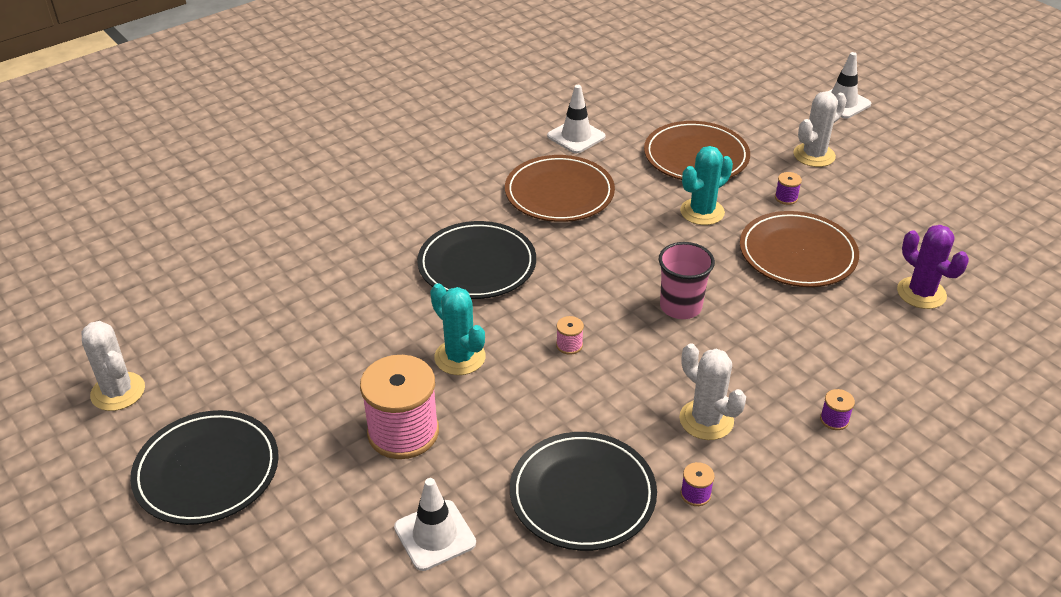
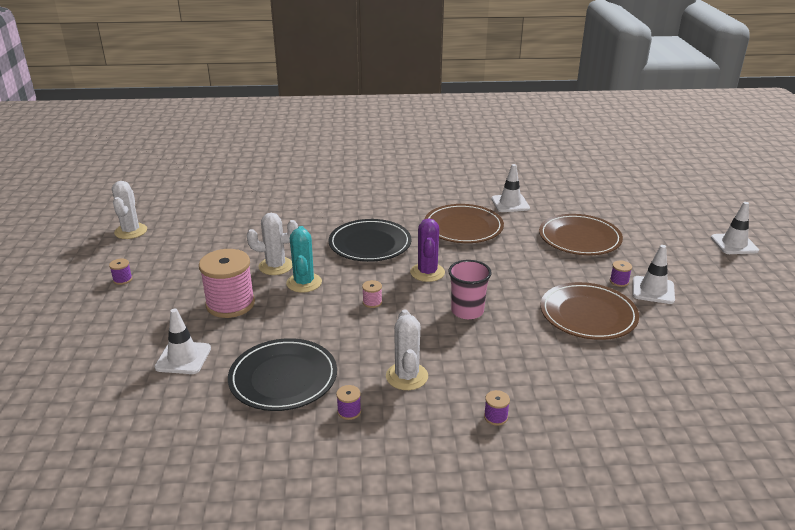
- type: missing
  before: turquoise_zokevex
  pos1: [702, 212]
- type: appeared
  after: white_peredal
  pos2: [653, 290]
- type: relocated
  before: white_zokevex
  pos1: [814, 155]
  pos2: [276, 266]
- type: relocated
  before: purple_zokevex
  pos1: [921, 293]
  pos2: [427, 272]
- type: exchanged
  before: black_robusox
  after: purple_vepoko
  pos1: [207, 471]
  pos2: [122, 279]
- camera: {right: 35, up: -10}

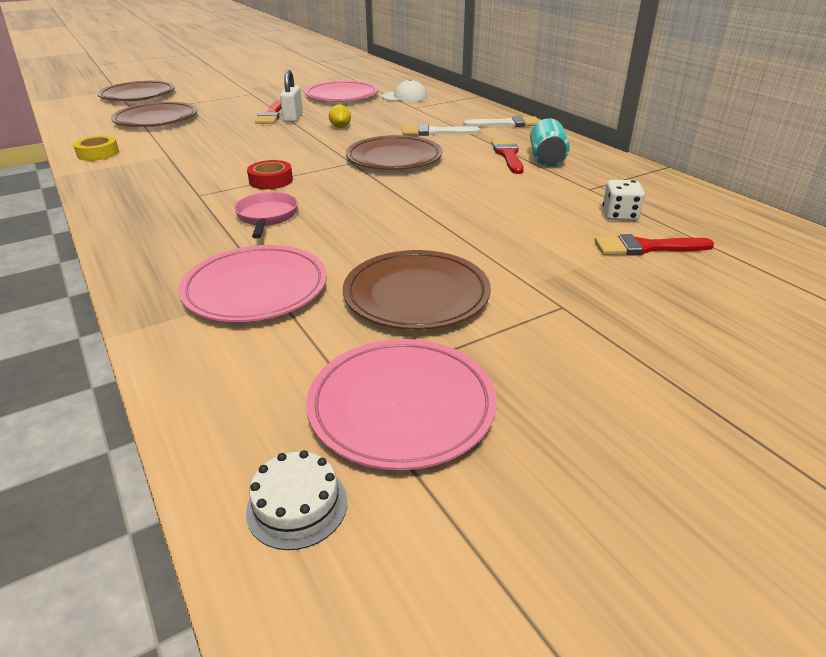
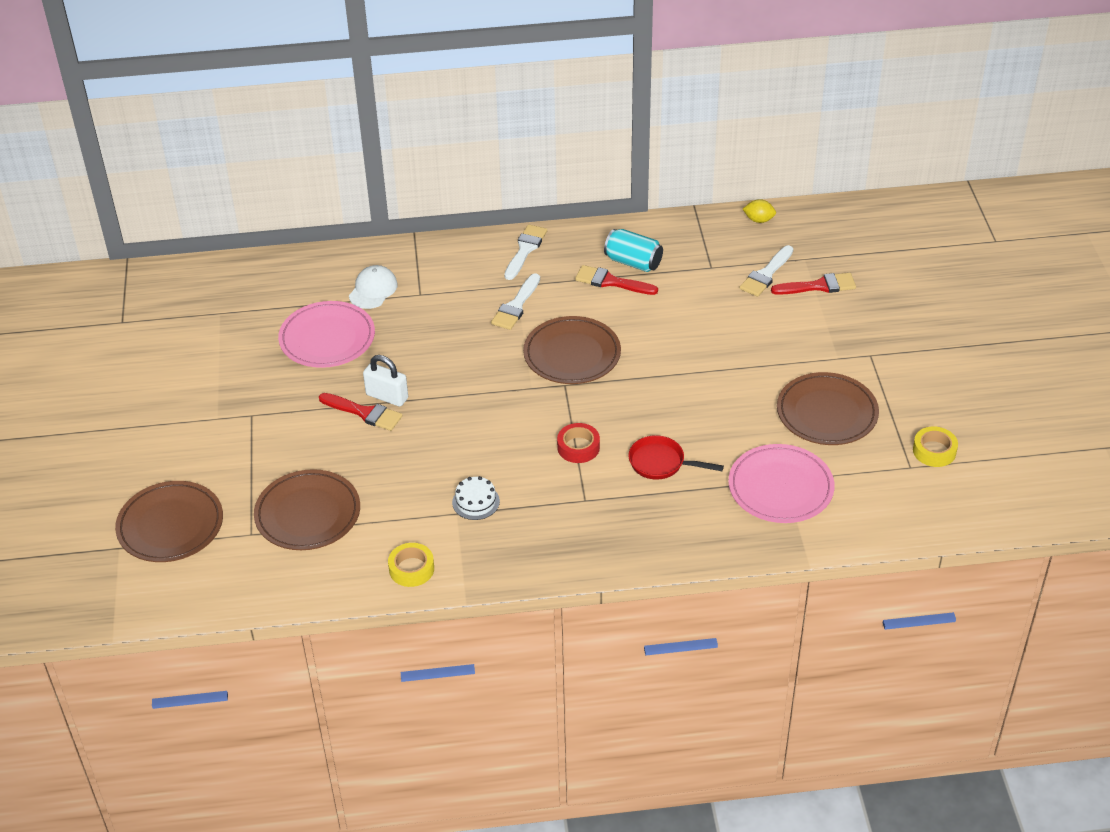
- type: relocated
  before: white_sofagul
  pos1: [297, 506]
  pos2: [476, 502]
- type: relocated
  before: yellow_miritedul
  pos1: [340, 127]
  pos2: [758, 220]
- type: exchanged
  before: pink_robusox
  after: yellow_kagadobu
  pos1: [402, 406]
  pos2: [934, 451]
- type: exchanged
  before: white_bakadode
  after: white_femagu
  pos1: [619, 215]
  pos2: [766, 274]
- type: colour
  before: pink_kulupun
  after: red_kulupun
  pos1: [267, 217]
  pos2: [661, 463]
- type: spun
  before: red_femagu
  pos1: [645, 247]
  pos2: [819, 286]
  turn: -120
- camera: {right: -65, up: 10}

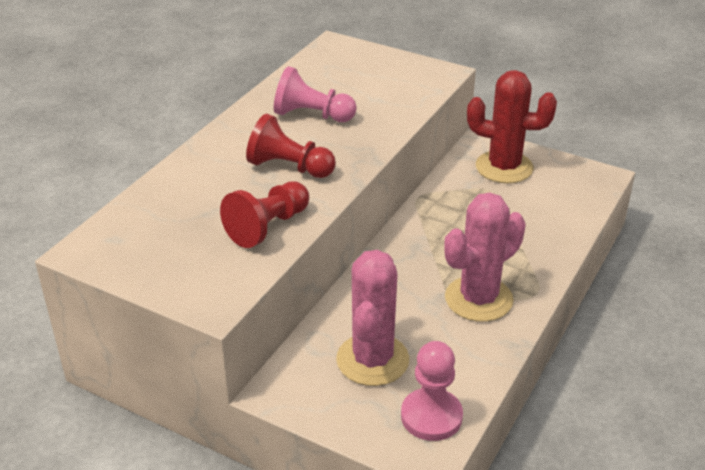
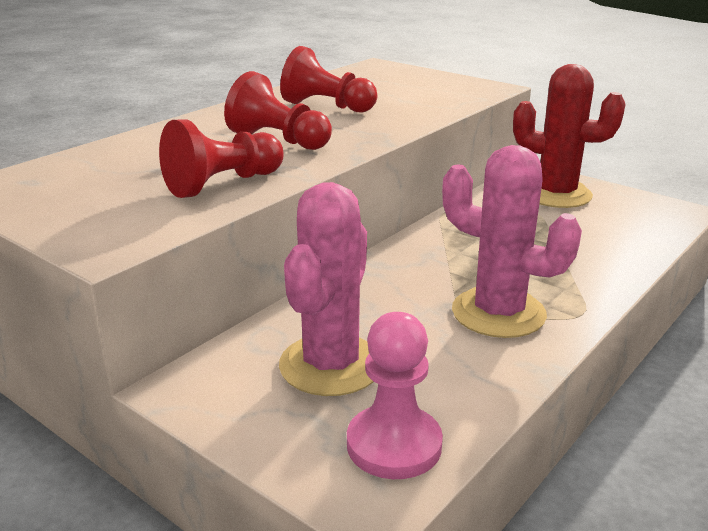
- type: colour
  before: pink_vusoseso
  after: red_vusoseso
  pos1: [312, 115]
  pos2: [327, 106]
- type: spun
  before: pink_zokevex
  pos1: [478, 299]
  pos2: [498, 313]
  turn: 60
- camera: {right: 10, up: -10}

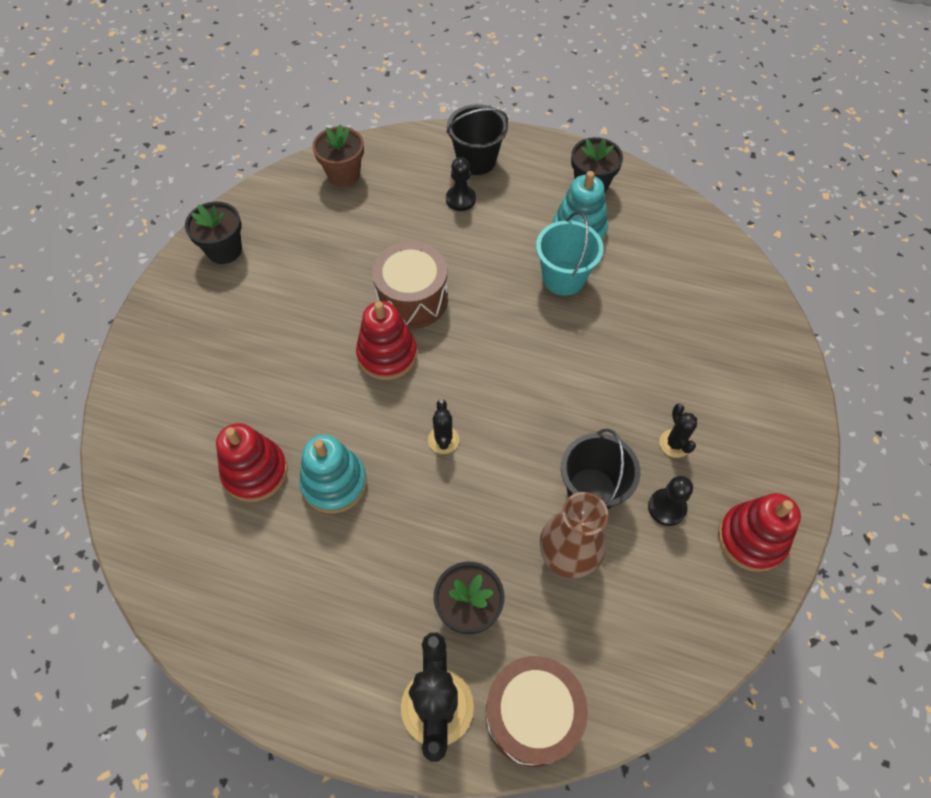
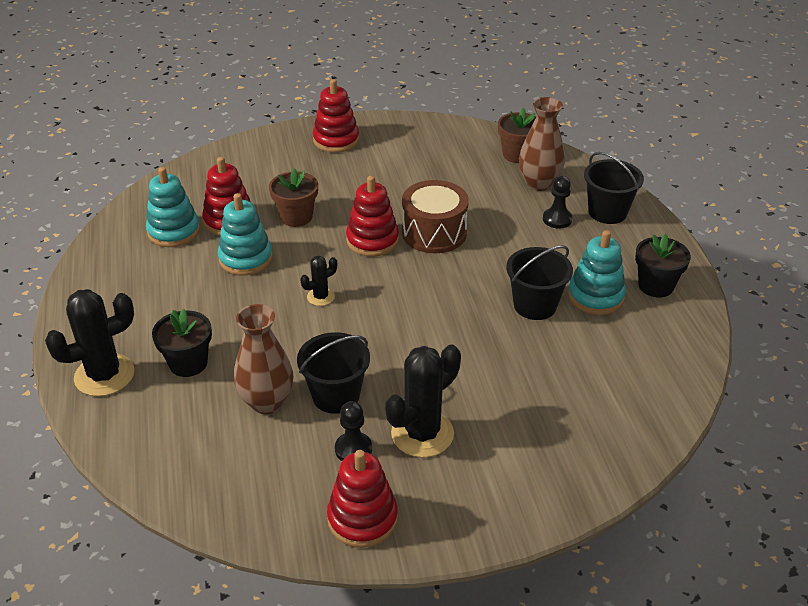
- type: missing
  before: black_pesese
  pos1: [224, 250]
- type: missing
  before: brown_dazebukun
  pos1: [532, 715]
- type: appeared
  after: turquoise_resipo
  pos2: [174, 231]
- type: appeared
  after: brown_pesese
  pos2: [296, 217]
- type: appeared
  after: red_resipo
  pos2: [336, 140]
- type: appeared
  after: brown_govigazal
  pos2: [539, 183]
- type: colour
  before: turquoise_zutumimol
  after: black_zutumimol
  pos1: [563, 278]
  pos2: [535, 305]
- type: size
  before: black_zokevex
  pos1: [674, 443]
  pos2: [422, 434]
  scale: 1.96
- camera: {right: 60, up: -20}

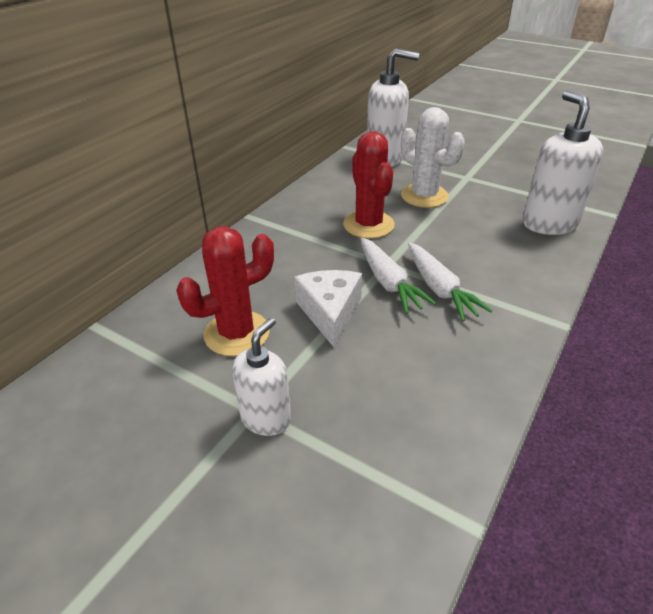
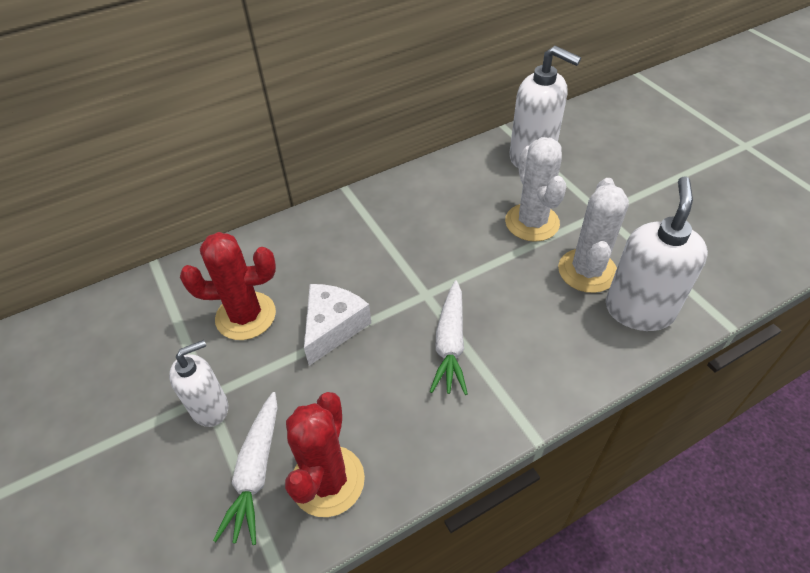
- type: appeared
  after: white_zokevex
  pos2: [587, 271]
- type: relocated
  before: red_zokevex
  pos1: [368, 225]
  pos2: [328, 481]
- type: relocated
  before: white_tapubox
  pos1: [388, 282]
  pos2: [256, 471]
- camera: {right: 30, up: 10}

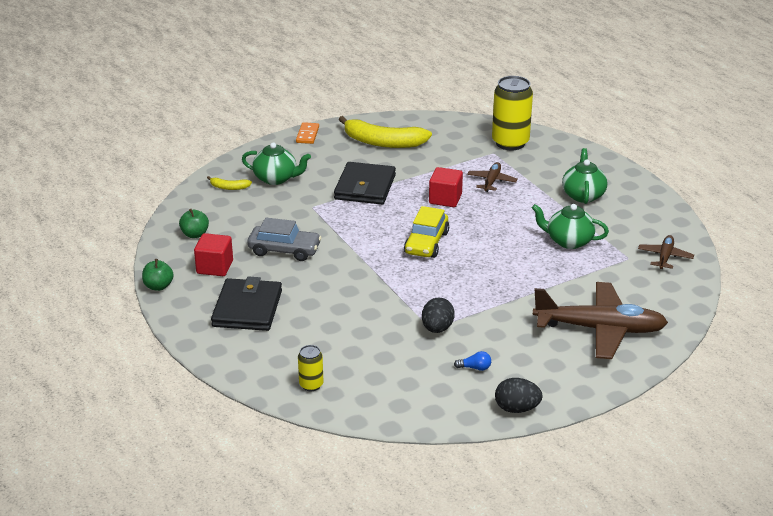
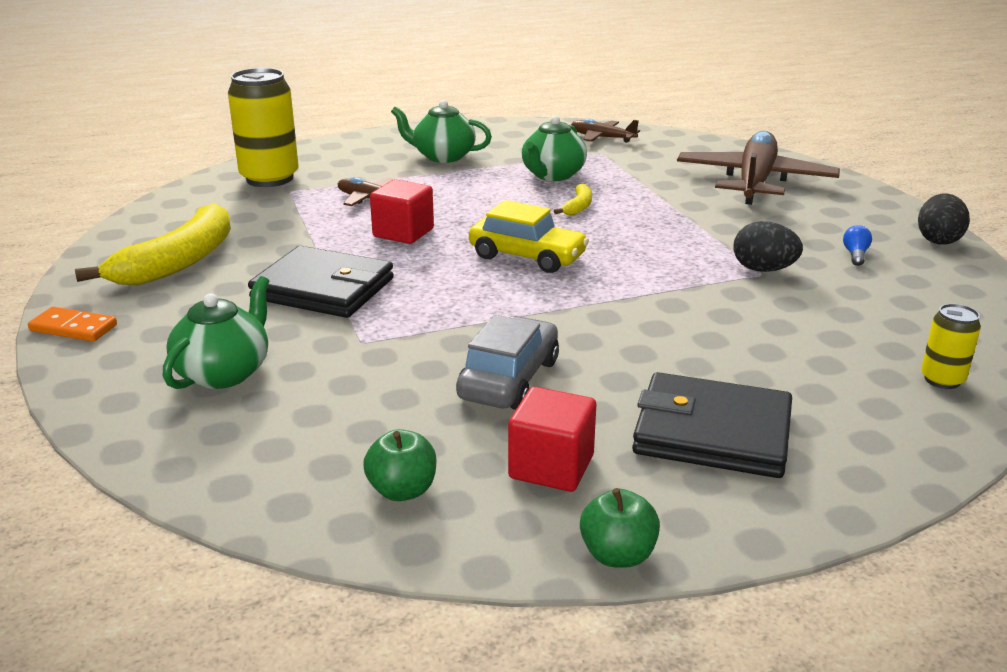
- type: relocated
  before: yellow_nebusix
  pos1: [229, 187]
  pos2: [578, 207]
- camera: {right: -80, up: -5}

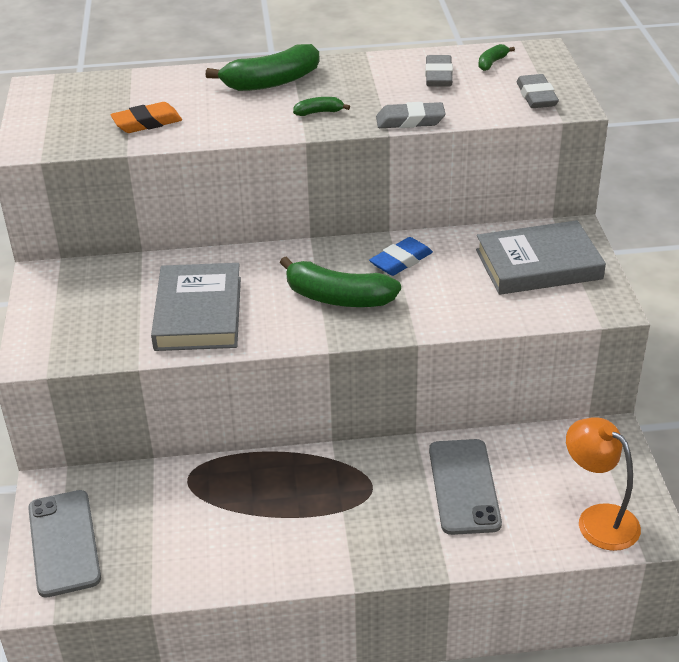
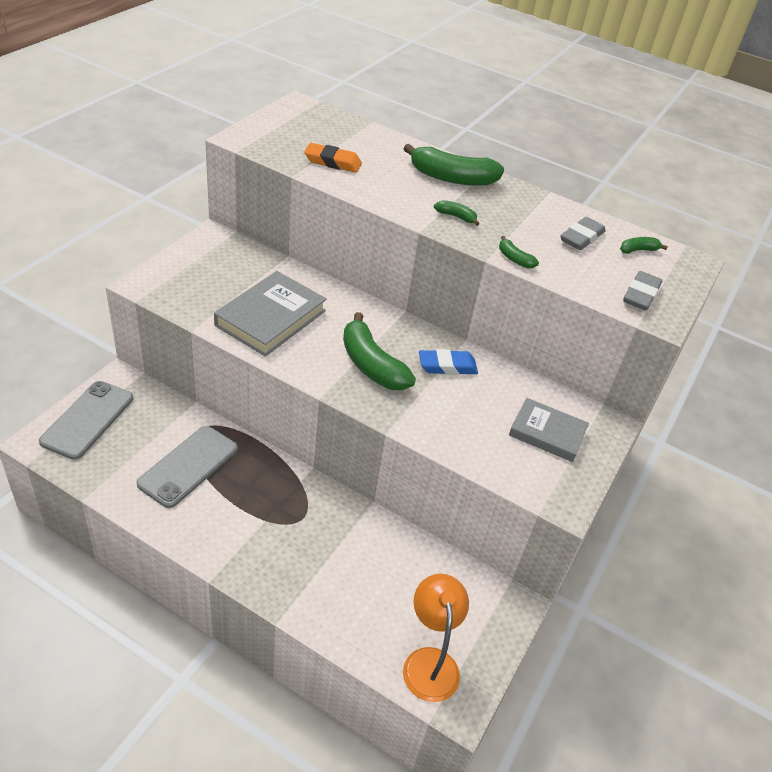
- type: relocated
  before: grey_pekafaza
  pos1: [463, 486]
  pos2: [188, 466]
- type: exchanged
  before: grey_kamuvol
  after: green_nebusix
  pos1: [410, 121]
  pos2: [514, 259]
- type: size
  before: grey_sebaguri
  pos1: [538, 264]
  pos2: [547, 433]
  scale: 0.66
- camera: {right: 30, up: 5}

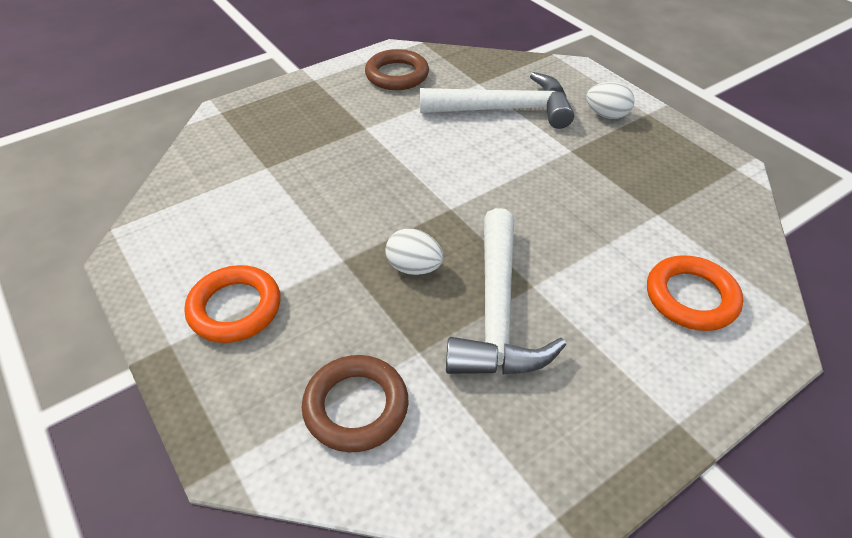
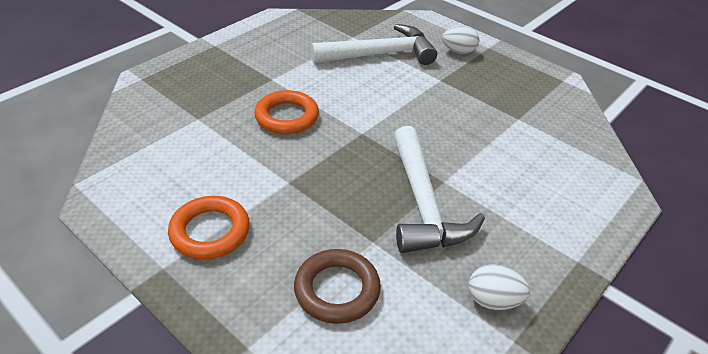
- type: missing
  before: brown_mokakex
  pos1: [397, 75]
- type: relocated
  before: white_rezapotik
  pos1: [414, 267]
  pos2: [493, 300]
- type: relocated
  before: orange_mokakex
  pos1: [691, 297]
  pos2: [287, 117]
- camera: {right: -15, up: -5}

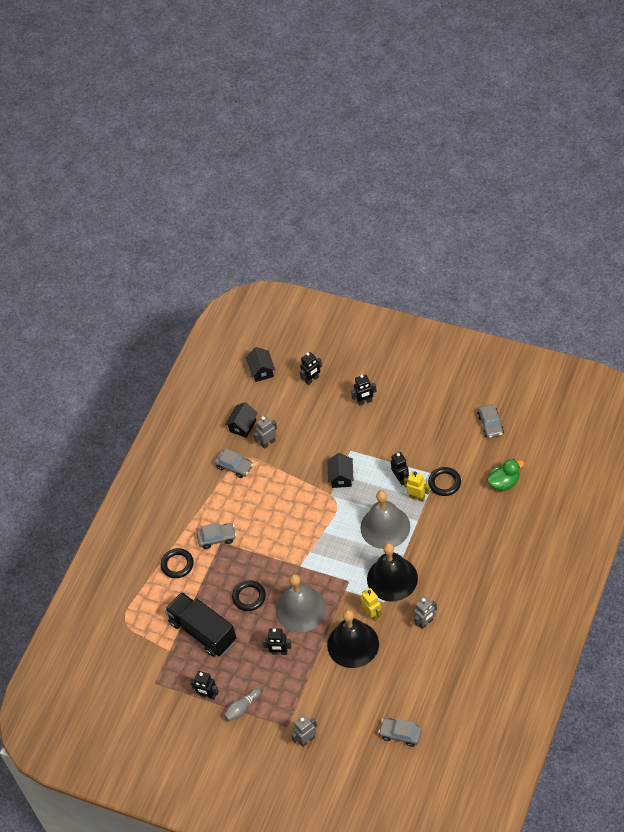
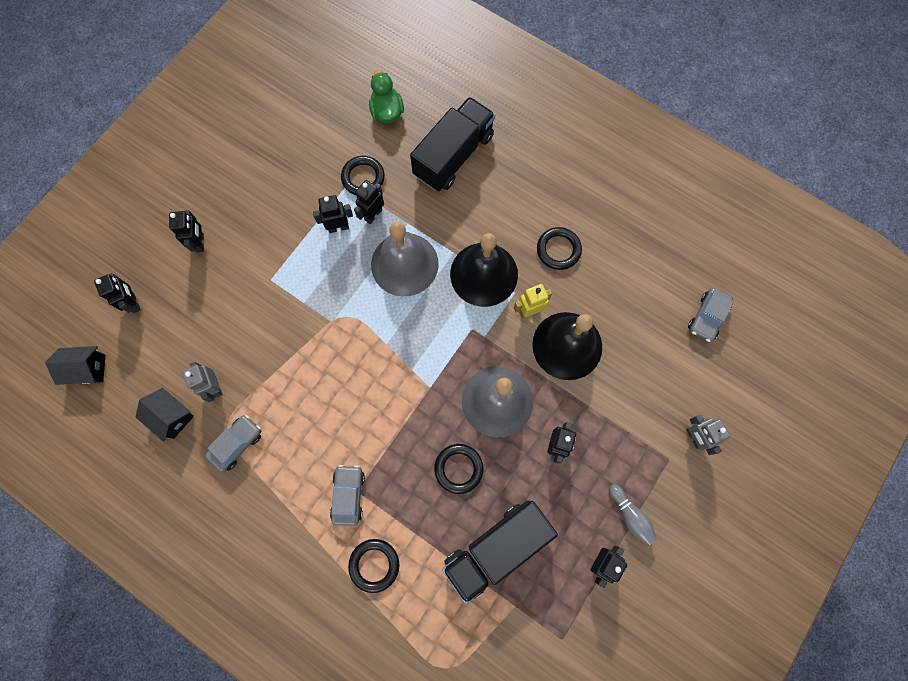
- type: missing
  before: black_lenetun
  pos1: [341, 477]
- type: missing
  before: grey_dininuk
  pos1: [490, 425]
- type: appeared
  after: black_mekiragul
  pos2: [453, 155]
- type: exchanged
  before: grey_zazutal
  after: black_mokakex
  pos1: [425, 623]
  pos2: [558, 250]
- type: colour
  before: yellow_zazutal
  after: black_zazutal
  pos1: [417, 497]
  pos2: [373, 215]
- camera: {right: -85, up: 20}

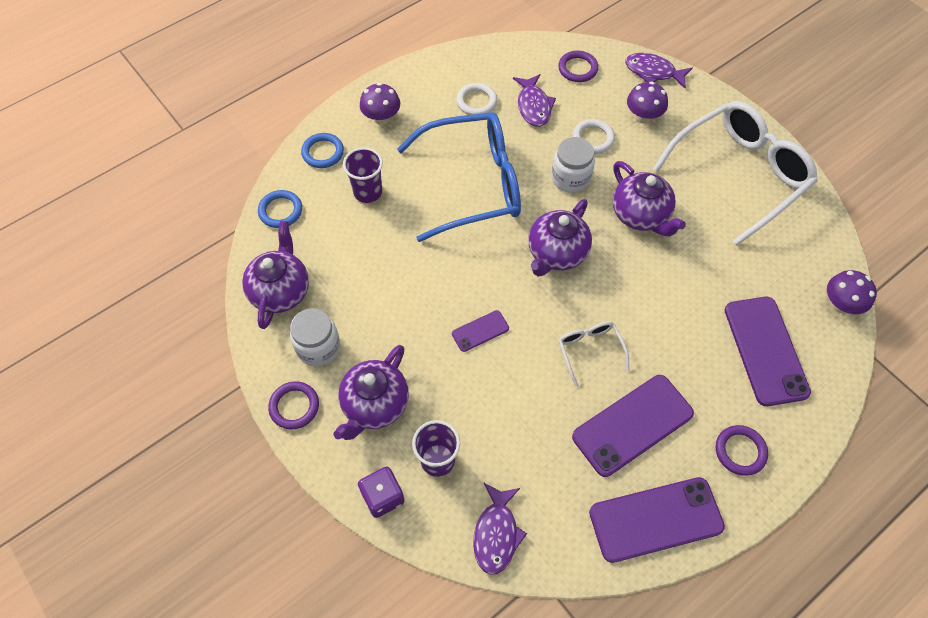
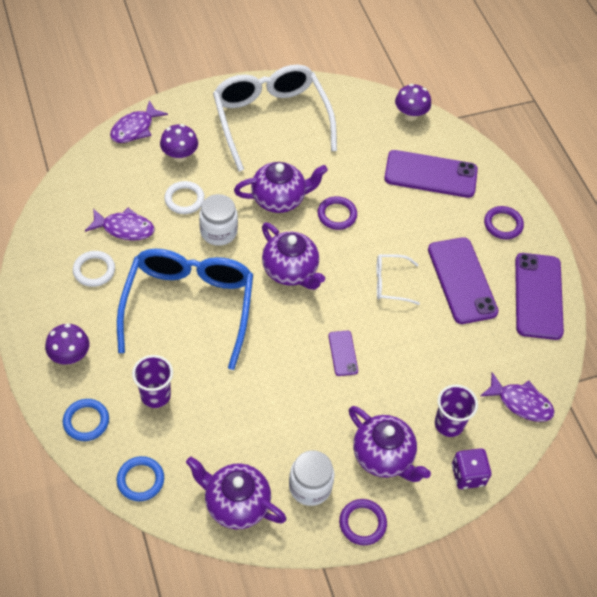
- type: relocated
  before: purple_mokakex
  pos1: [577, 69]
  pos2: [337, 215]
- camera: {right: -75, up: -5}

